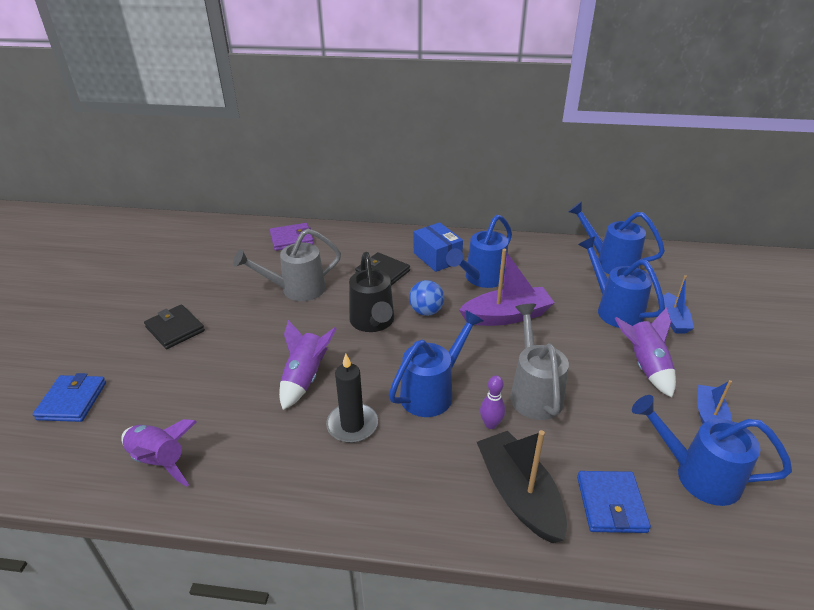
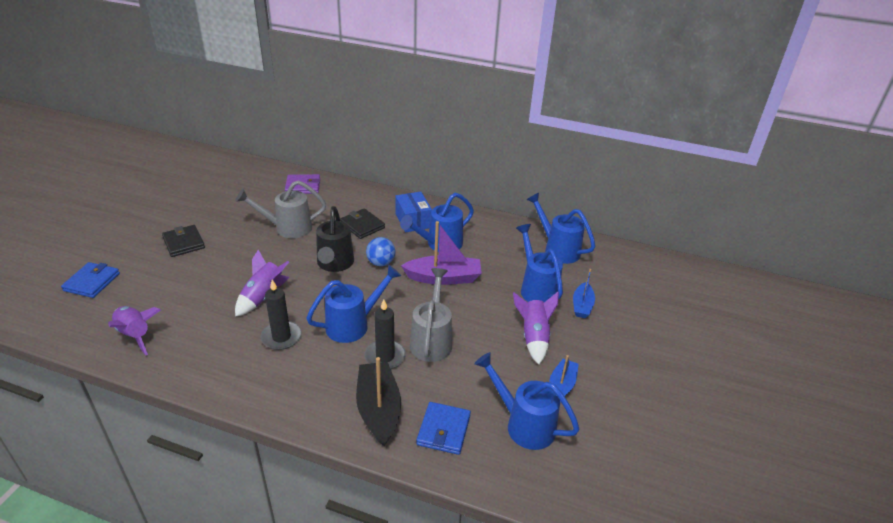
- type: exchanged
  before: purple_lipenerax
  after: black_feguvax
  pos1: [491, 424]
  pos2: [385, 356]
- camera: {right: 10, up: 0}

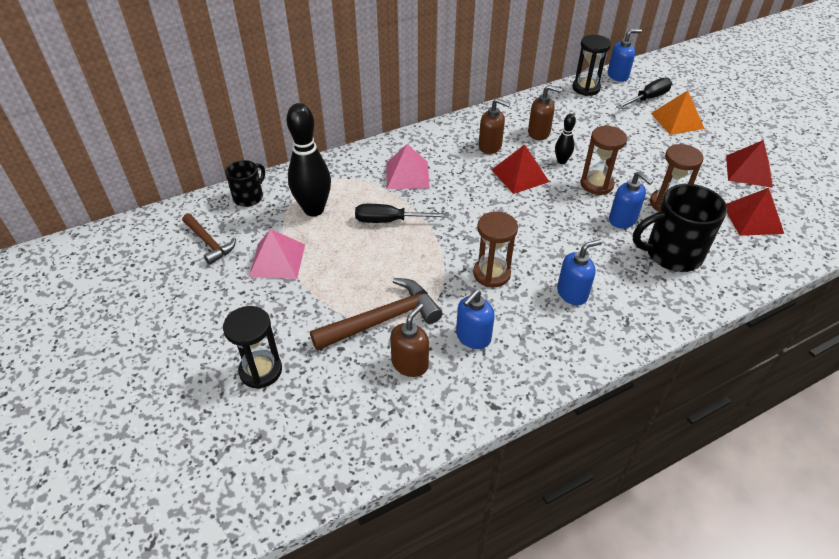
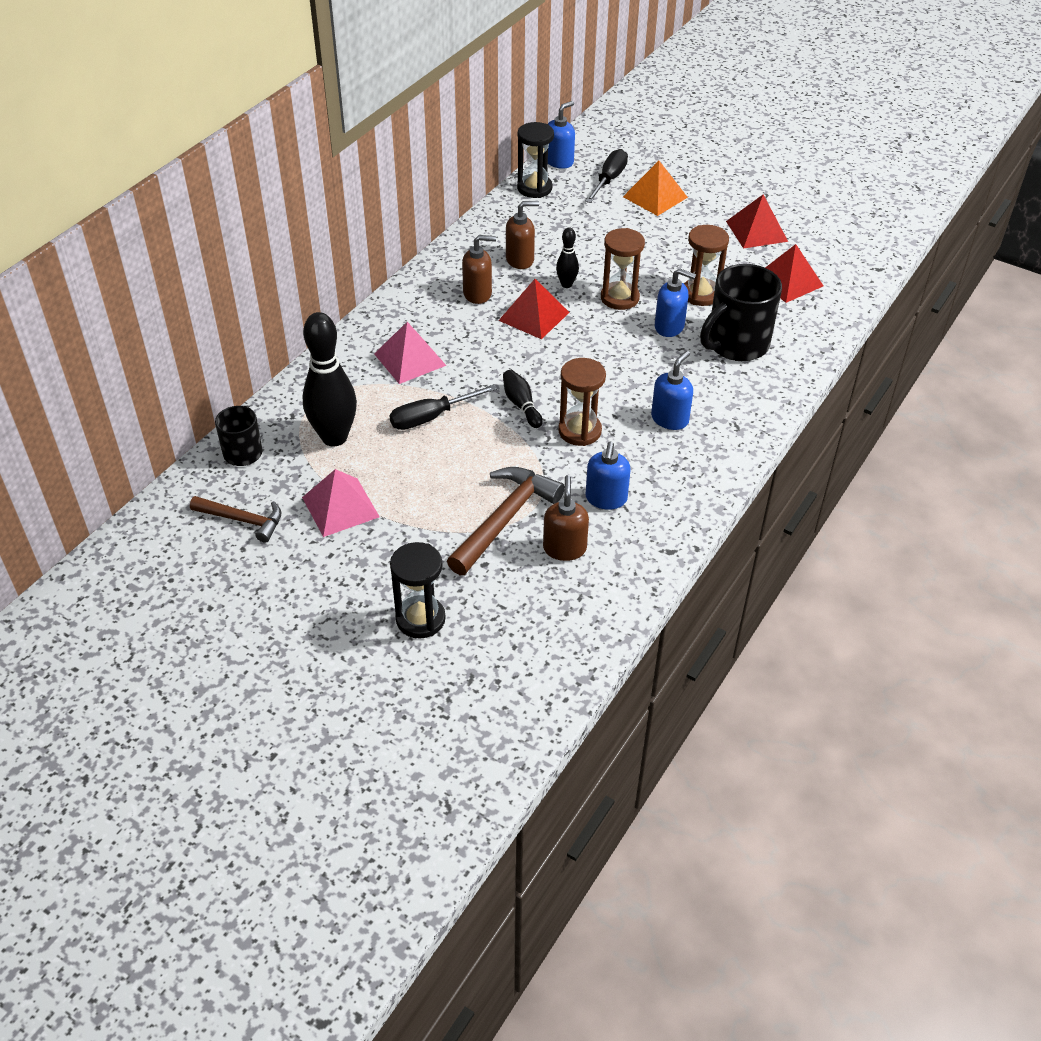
- type: appeared
  after: black_lipenerax
  pos2: [521, 405]
- camera: {right: -30, up: 0}

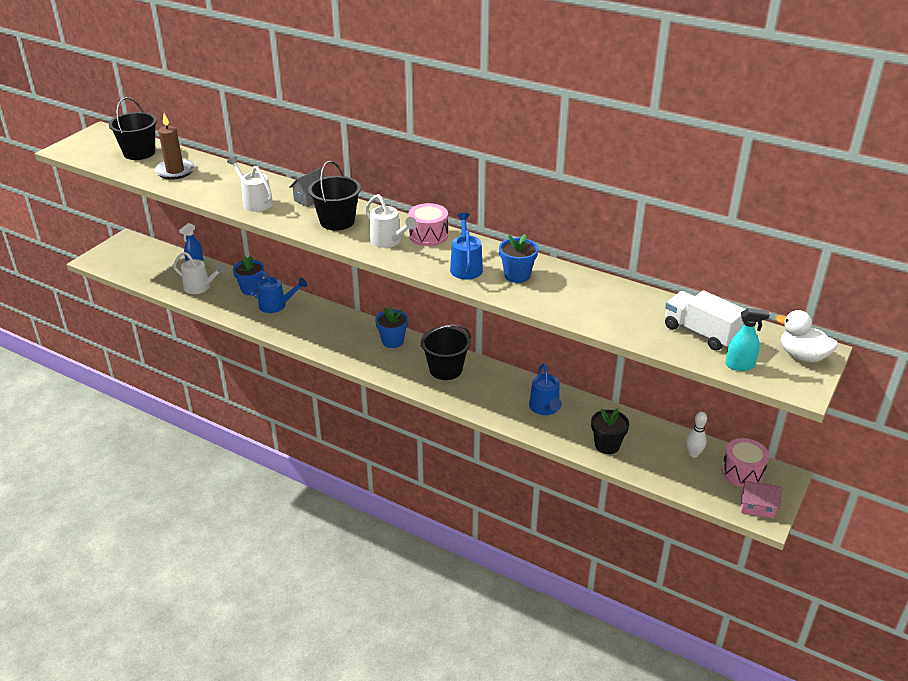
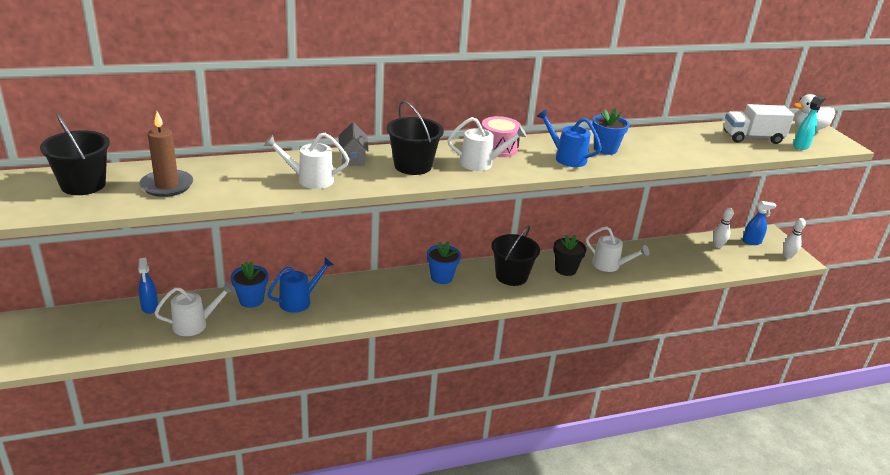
- type: relocated
  before: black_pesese
  pos1: [607, 445]
  pos2: [565, 269]
- type: exchanged
  before: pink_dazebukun
  after: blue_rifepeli
  pos1: [742, 472]
  pos2: [752, 242]
- type: exchanged
  before: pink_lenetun
  after: white_lipenerax
  pos1: [757, 507]
  pos2: [788, 256]
- type: colour
  before: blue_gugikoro
  after: white_gugikoro
  pos1: [545, 409]
  pos2: [610, 266]
- camera: {right: -50, up: -5}

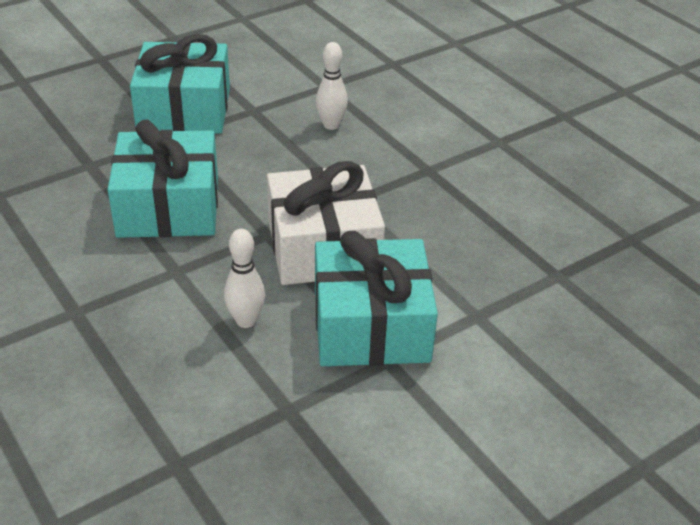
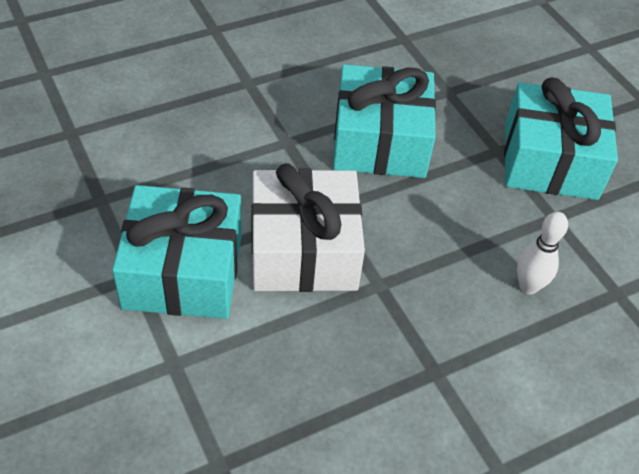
- type: missing
  before: white_lipenerax
  pos1: [246, 321]
- camera: {right: 95, up: 10}

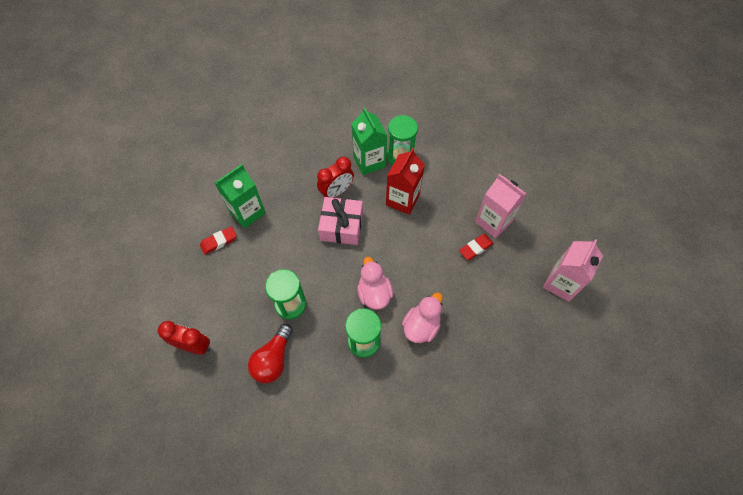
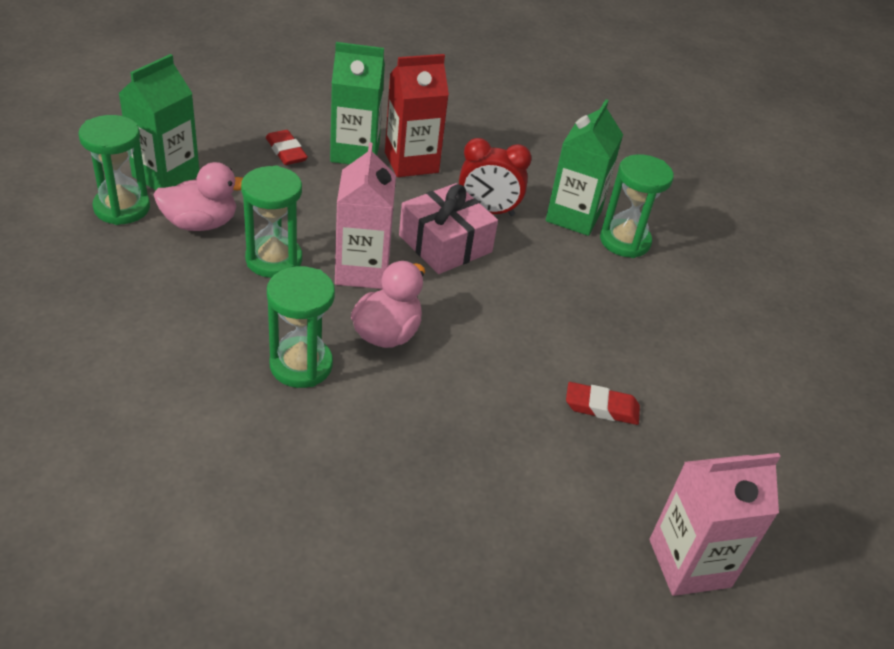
- type: missing
  before: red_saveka
  pos1: [273, 359]
- type: appeared
  after: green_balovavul
  pos2: [166, 176]
- type: relocated
  before: red_balovavul
  pos1: [402, 200]
  pos2: [411, 162]
- type: relocated
  before: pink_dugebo
  pos1: [421, 326]
  pos2: [201, 223]
- type: relocated
  before: pink_balovavul
  pos1: [493, 222]
  pos2: [362, 270]
- type: exchanged
  before: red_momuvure
  after: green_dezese
  pos1: [194, 346]
  pos2: [122, 208]
- type: spun
  before: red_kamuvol
  pos1: [219, 242]
  pos2: [286, 151]
  turn: 45
- camera: {right: 40, up: -20}

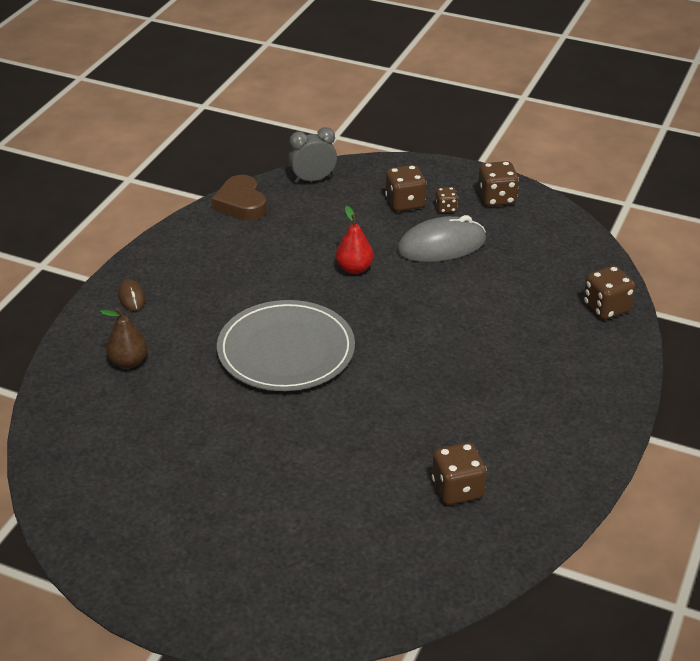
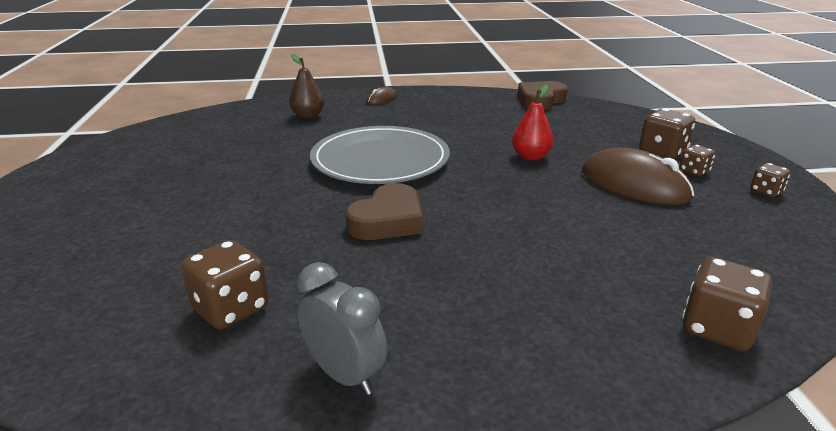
- type: appeared
  after: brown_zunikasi
  pos2: [388, 220]
- type: relocated
  before: grey_momuvure
  pos1: [313, 180]
  pos2: [344, 375]
- type: colour
  before: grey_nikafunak
  after: brown_nikafunak
  pos1: [441, 245]
  pos2: [634, 185]
- type: size
  before: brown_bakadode
  pos1: [496, 198]
  pos2: [766, 191]
  scale: 0.58
- camera: {right: 60, up: -10}

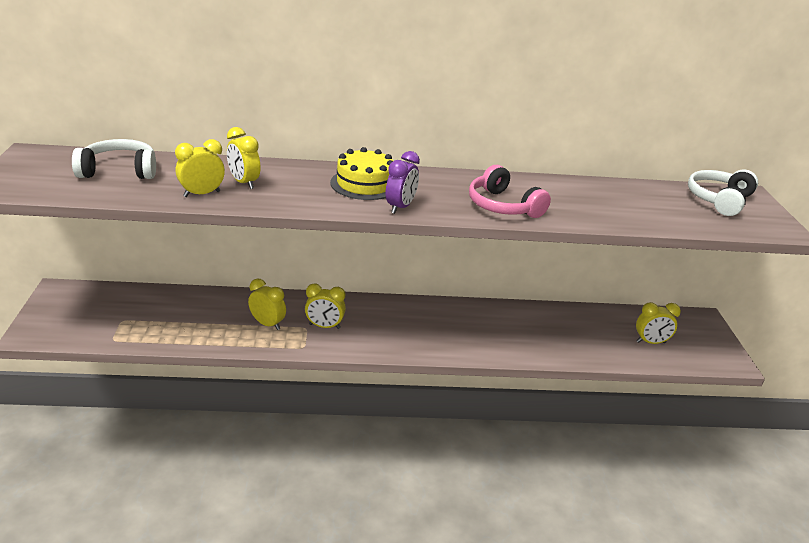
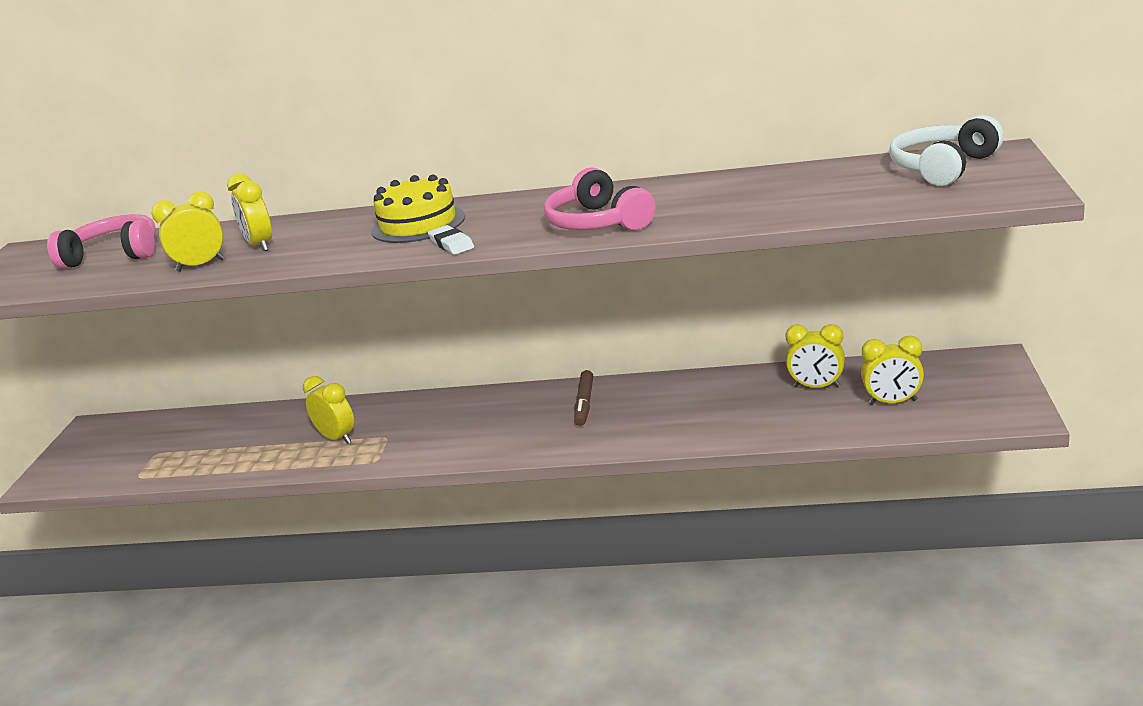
- type: appeared
  after: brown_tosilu
  pos2: [584, 403]
- type: relocated
  before: yellow_momuvure
  pos1: [324, 326]
  pos2: [816, 387]
- type: exchanged
  before: purple_momuvure
  after: white_kamuvol
  pos1: [400, 207]
  pos2: [451, 244]
- type: colour
  before: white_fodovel
  after: pink_fodovel
  pos1: [119, 171]
  pos2: [114, 254]
- camera: {right: 15, up: -5}

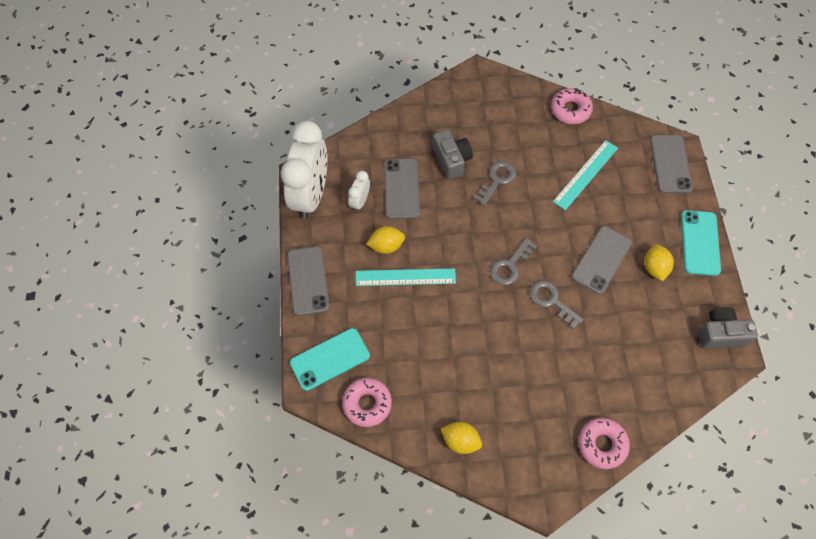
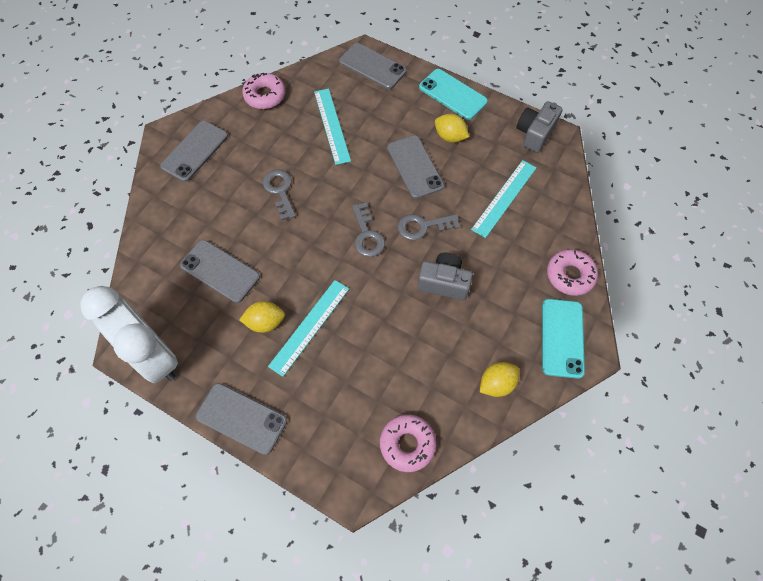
- type: missing
  before: white_momuvure
  pos1: [360, 201]
- type: appeared
  after: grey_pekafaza
  pos2: [195, 151]
- type: appeared
  after: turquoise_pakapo
  pos2: [504, 198]
- type: relocated
  before: turquoise_pekafaza
  pos1: [330, 359]
  pos2: [562, 338]
- type: relocated
  before: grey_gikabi
  pos1: [451, 160]
  pos2: [444, 282]
- type: spun
  before: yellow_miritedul
  pos1: [386, 246]
  pos2: [265, 322]
  turn: 60
- camera: {right: -55, up: 0}

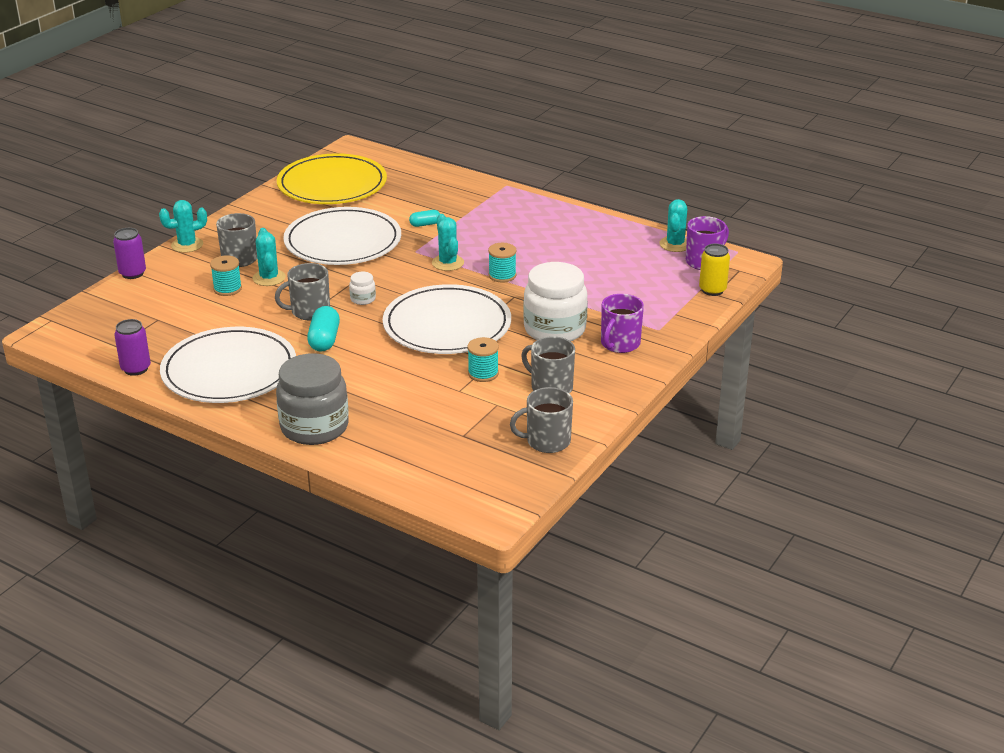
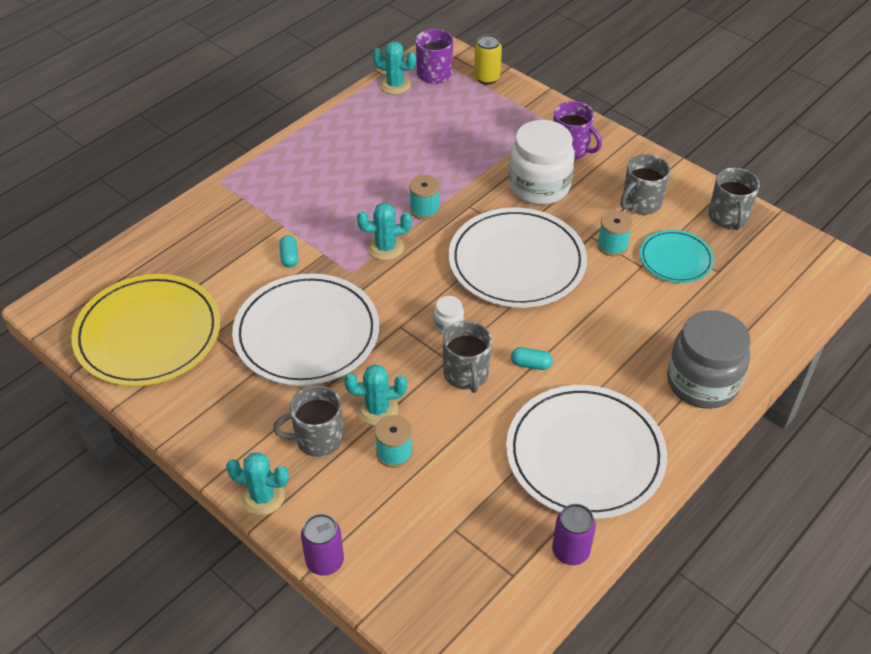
- type: appeared
  after: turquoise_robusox
  pos2: [675, 259]
- type: spun
  before: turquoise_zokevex
  pos1: [187, 245]
  pos2: [263, 496]
  turn: -60
- type: size
  before: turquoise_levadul
  pos1: [324, 340]
  pos2: [531, 364]
  scale: 0.6
- camera: {right: -80, up: 15}

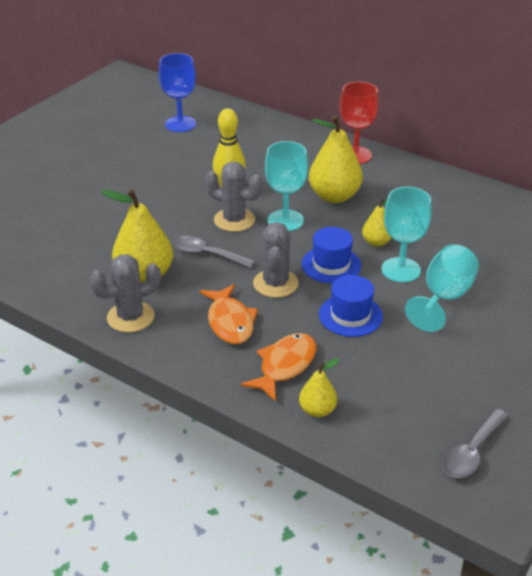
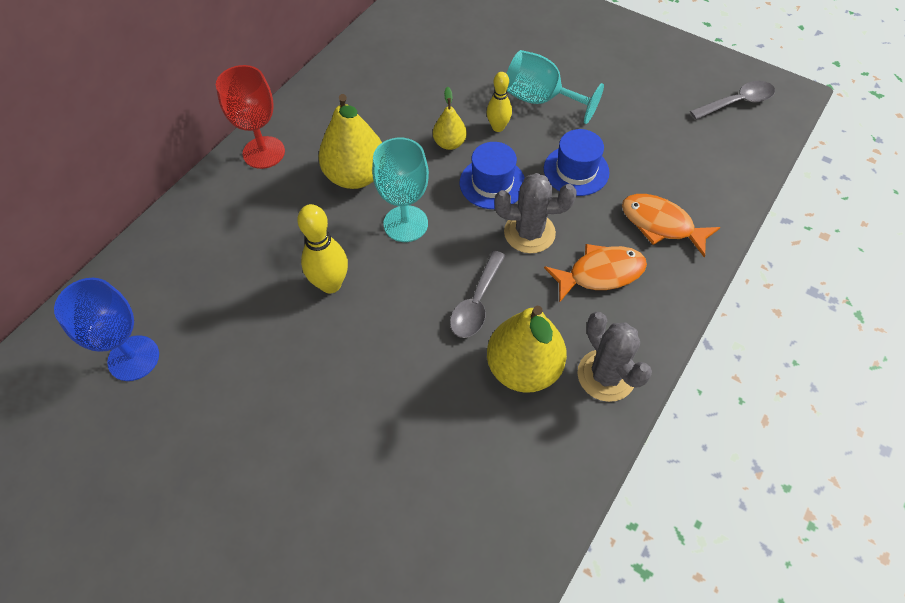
- type: missing
  before: grey_zokevex
  pos1: [234, 220]
- type: missing
  before: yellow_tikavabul
  pos1: [317, 410]
- type: exchanged
  before: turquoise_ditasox
  after: yellow_lipenerax
  pos1: [401, 270]
  pos2: [498, 127]
- type: spun
  before: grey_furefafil
  pos1: [472, 452]
  pos2: [737, 102]
  turn: -60
- camera: {right: -90, up: 20}

